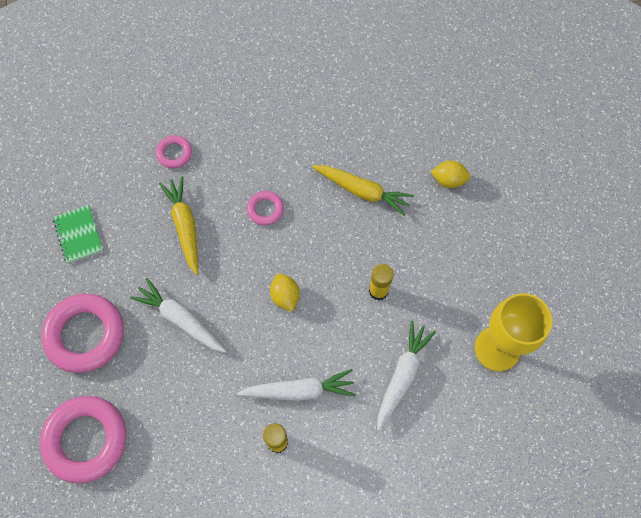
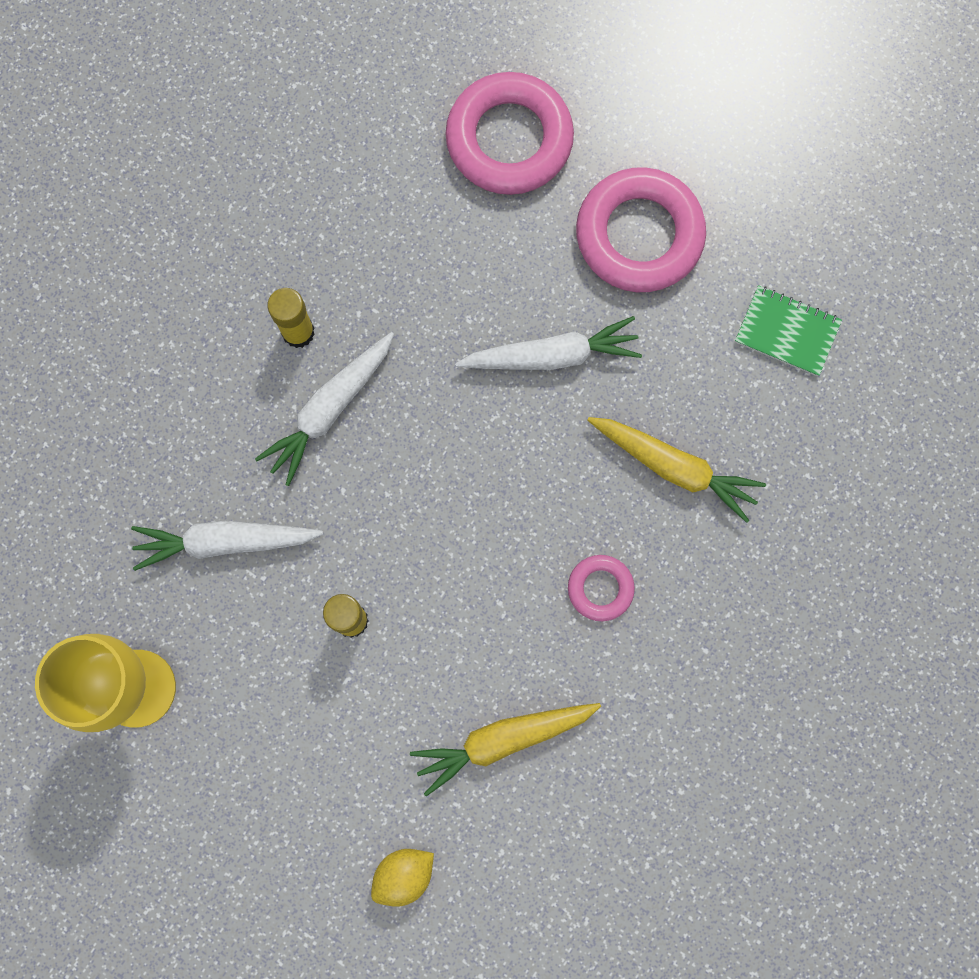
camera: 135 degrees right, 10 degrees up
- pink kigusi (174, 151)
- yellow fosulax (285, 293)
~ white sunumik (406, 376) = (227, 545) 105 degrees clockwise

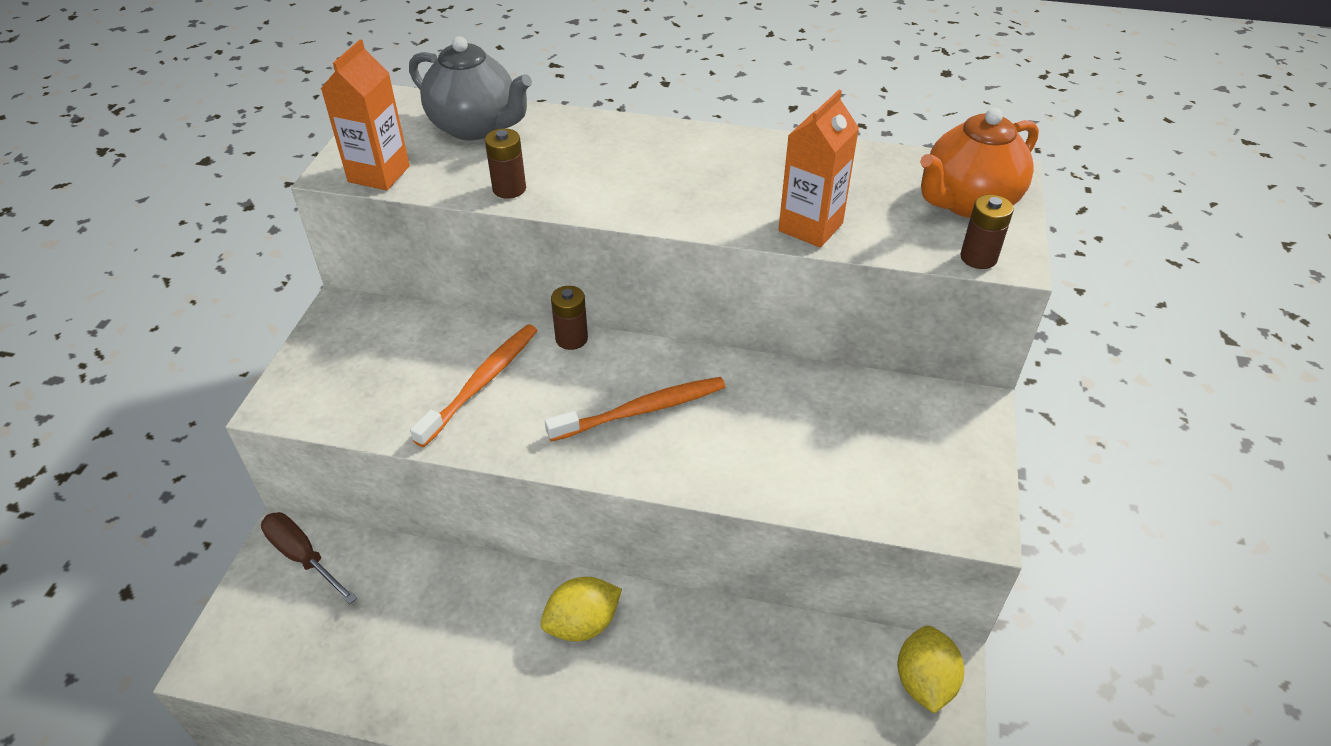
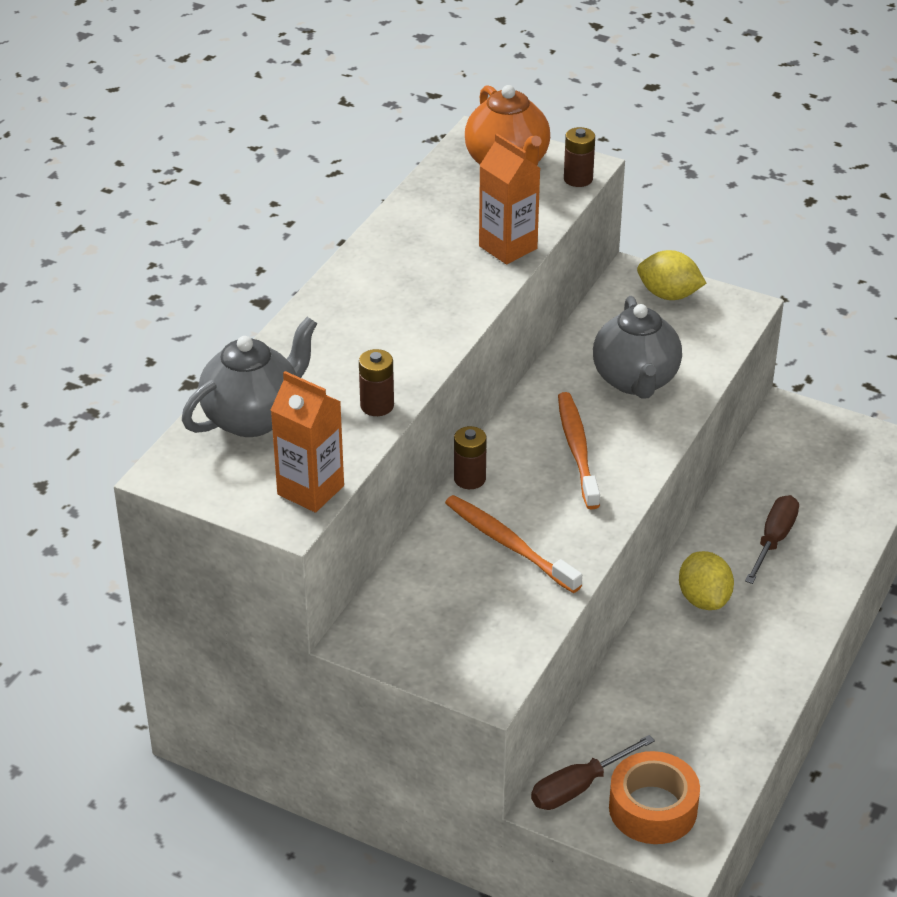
camera: 75 degrees left, 5 degrees down
~ yellow fosulax (930, 670) to (672, 275)
+ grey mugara (637, 347)
+ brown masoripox (772, 539)
+ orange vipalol (654, 797)

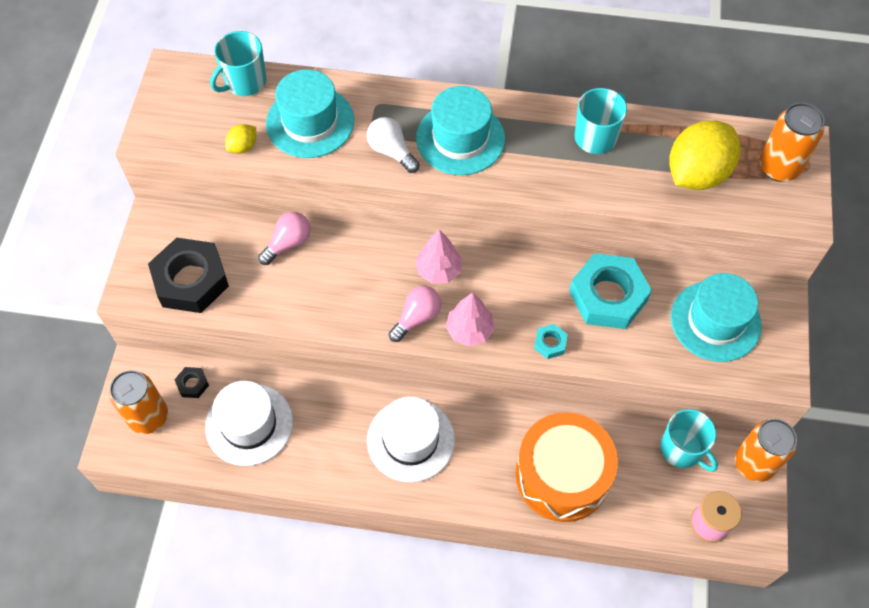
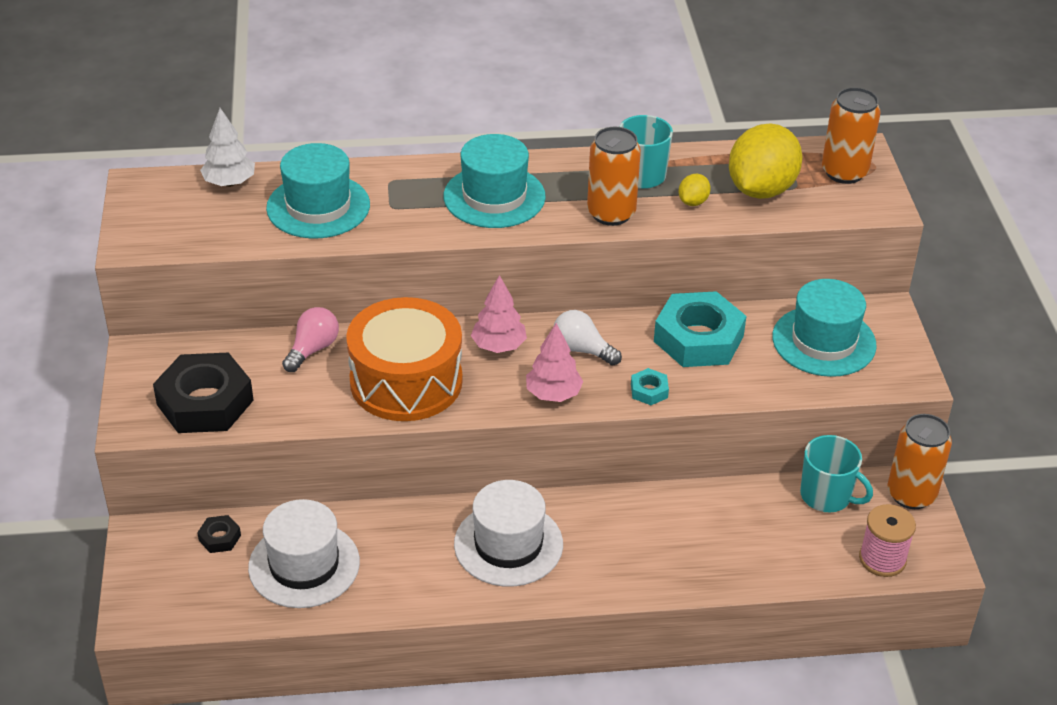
camera: 15 degrees left, 20 degrees down
~ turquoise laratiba (238, 63) to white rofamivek (227, 147)
~ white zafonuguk (393, 145) to (588, 338)
~ yellow fosulax (240, 139) to (695, 190)
- pink zafonuguk (415, 314)
~ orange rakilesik (138, 402) to (614, 176)
~ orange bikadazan (566, 467) to (404, 359)

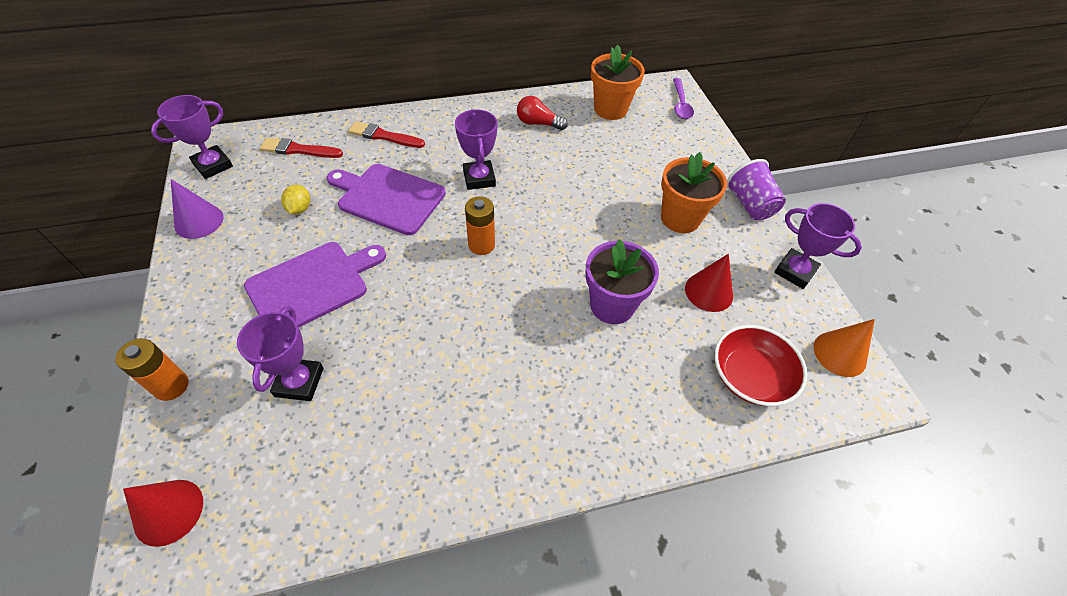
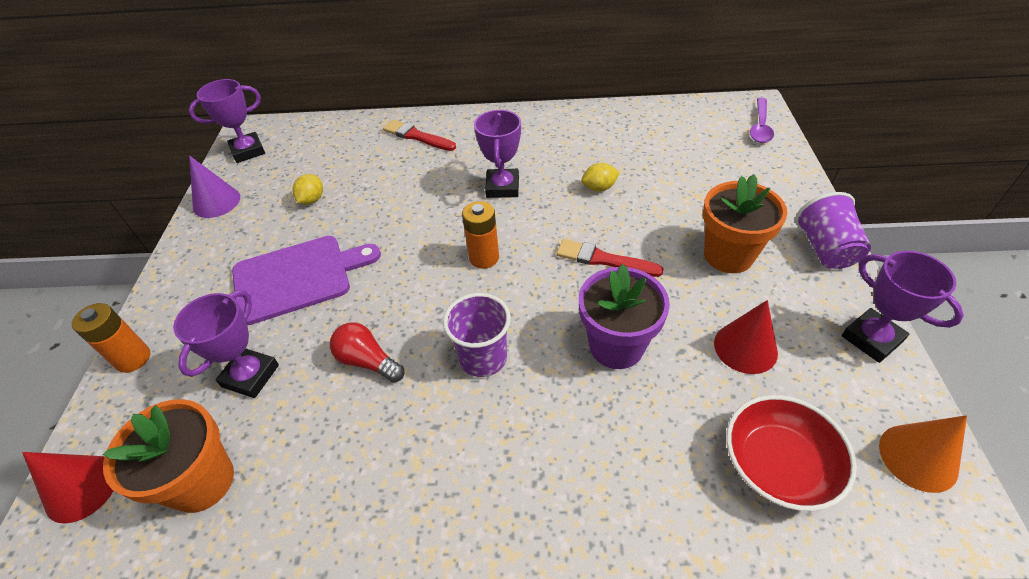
camera: 20 degrees right, 5 degrees down
~ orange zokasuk (618, 82) to (168, 456)
~ red zafonuguk (542, 113) to (367, 352)
~ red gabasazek (301, 148) to (610, 258)
- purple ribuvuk (386, 199)
+ yellow fosulax (600, 177)
+ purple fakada (477, 335)

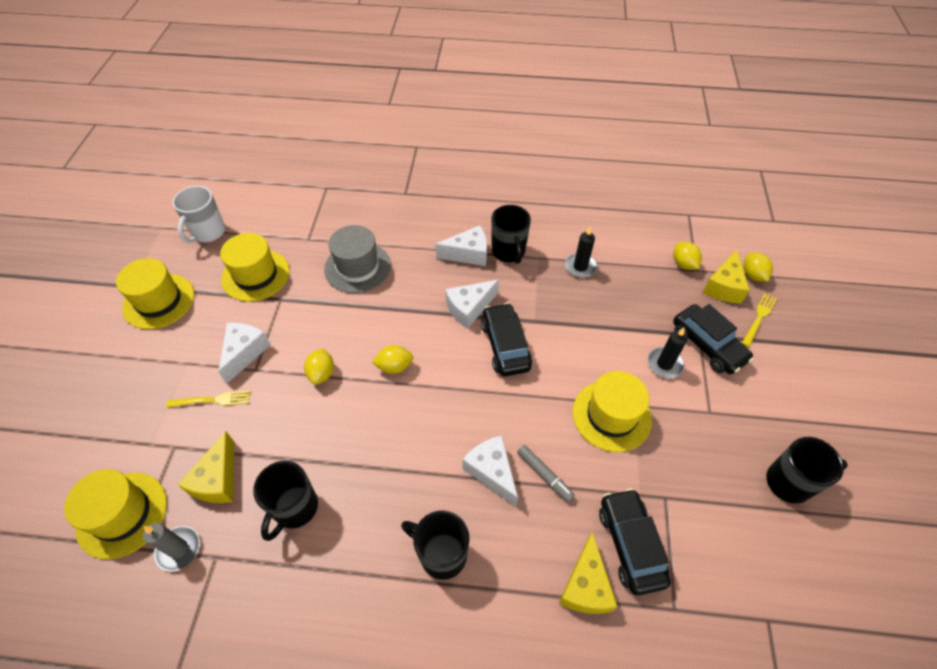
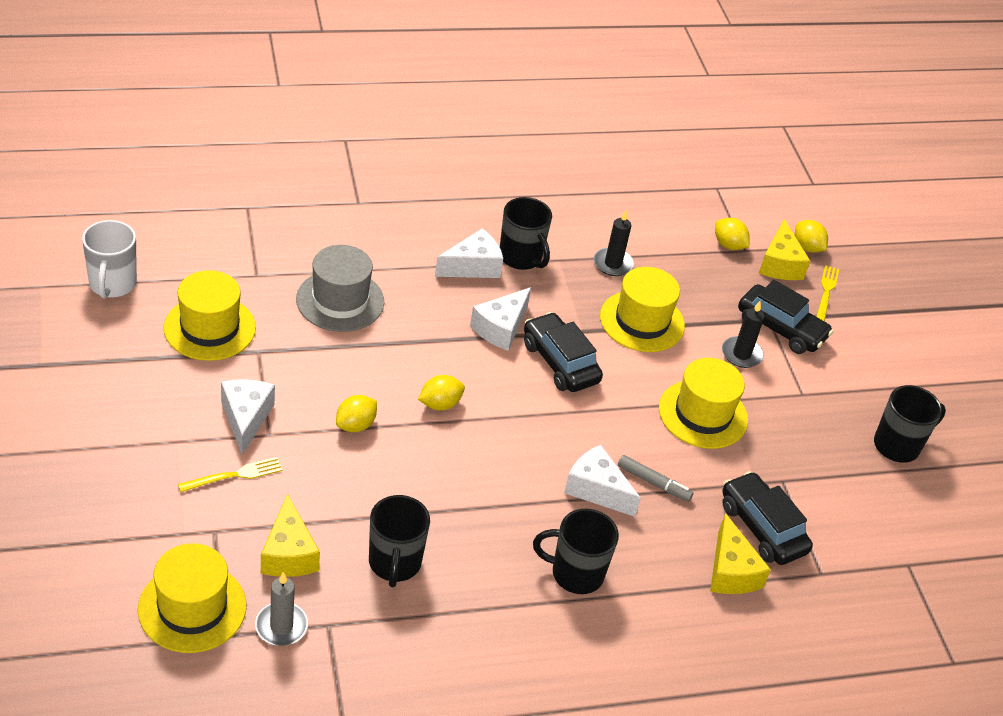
camera: 25 degrees left, 10 degrees down
~ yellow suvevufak (155, 293) to (642, 309)
~ yellow fosulax (319, 366) = (356, 413) 60 degrees clockwise

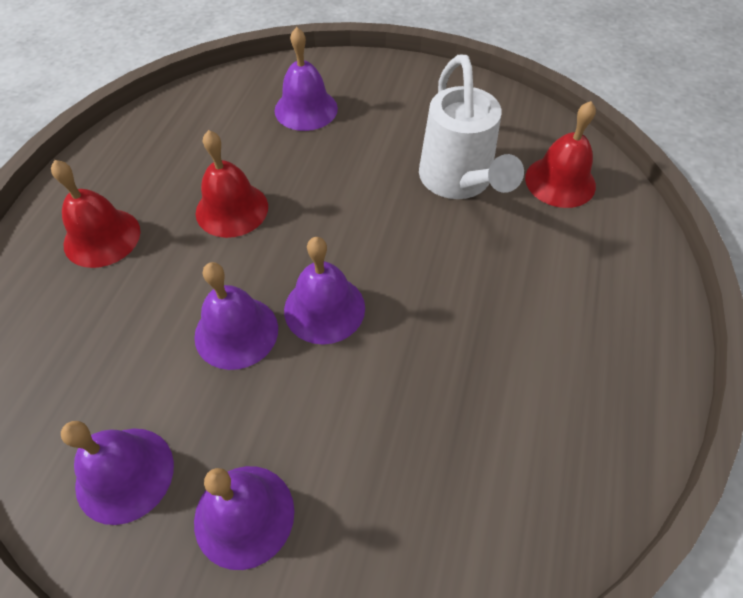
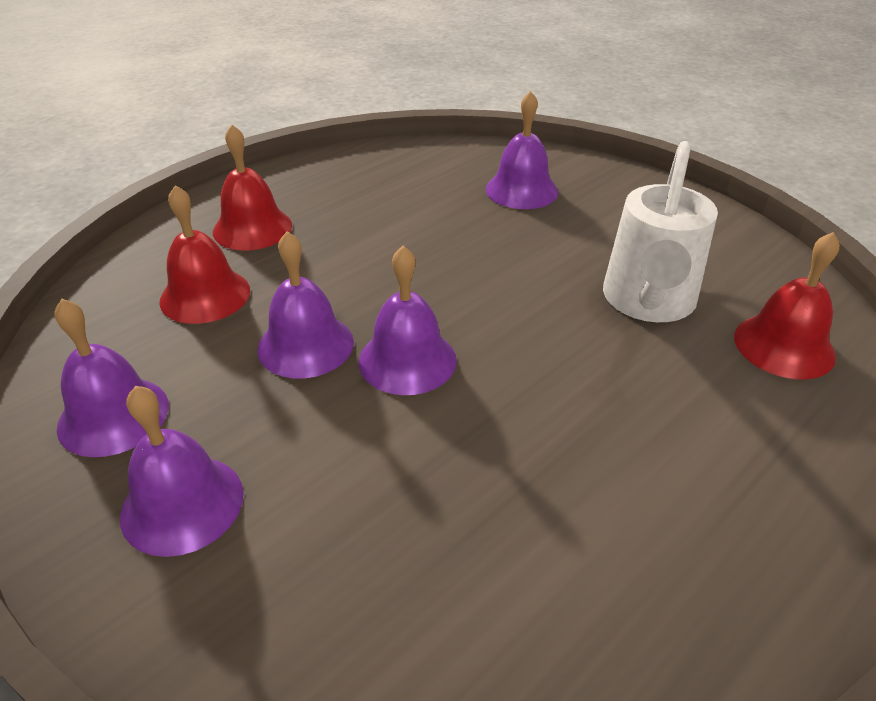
camera: 30 degrees right, 15 degrees down
~ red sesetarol (232, 184) to (204, 254)

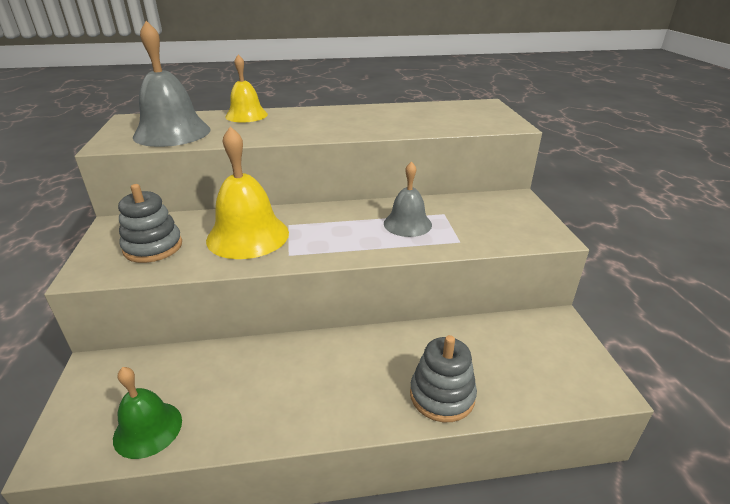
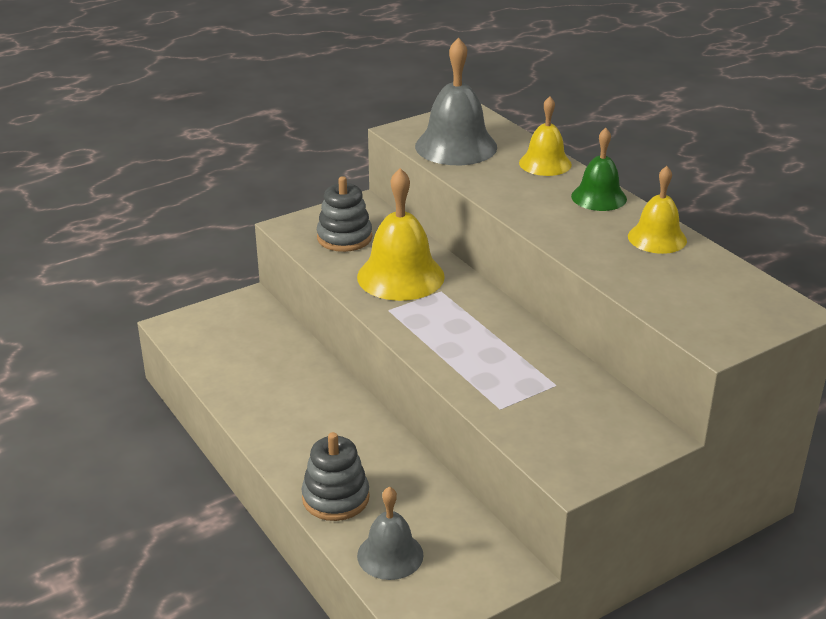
camera: 65 degrees right, 0 degrees up
~ grey sesetarol (408, 199) to (390, 533)
~ green sesetarol (147, 413) to (599, 169)
+ yellow sesetarol (657, 210)

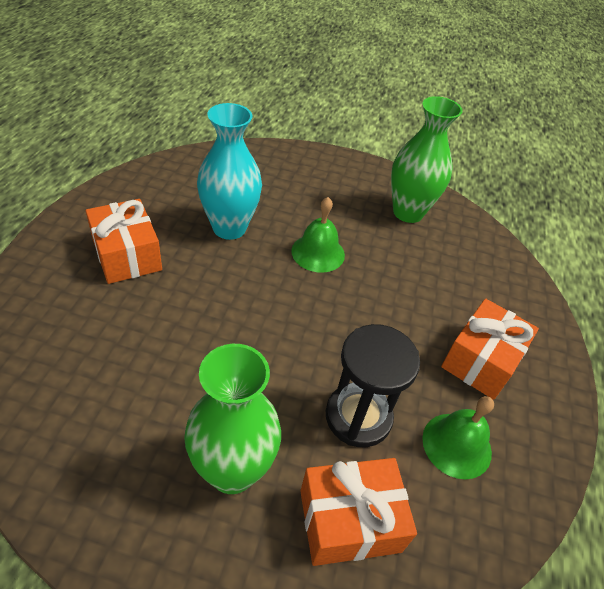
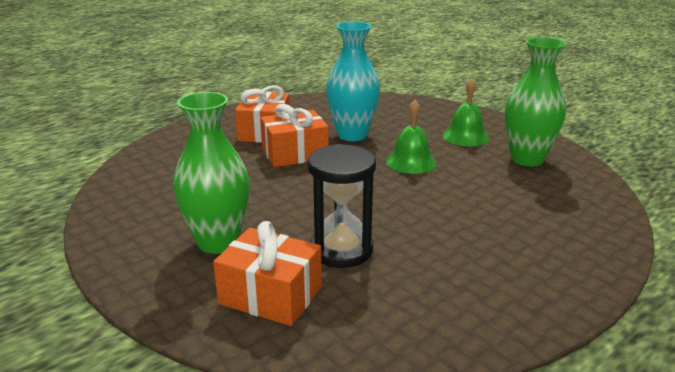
camera: 40 degrees right, 20 degrees down
~ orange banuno (490, 349) to (294, 135)
~ green sesetarol (458, 437) to (466, 112)

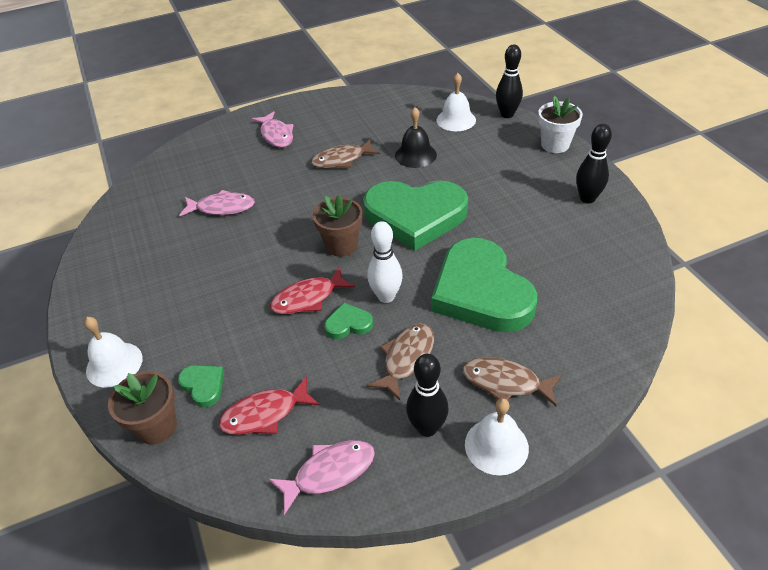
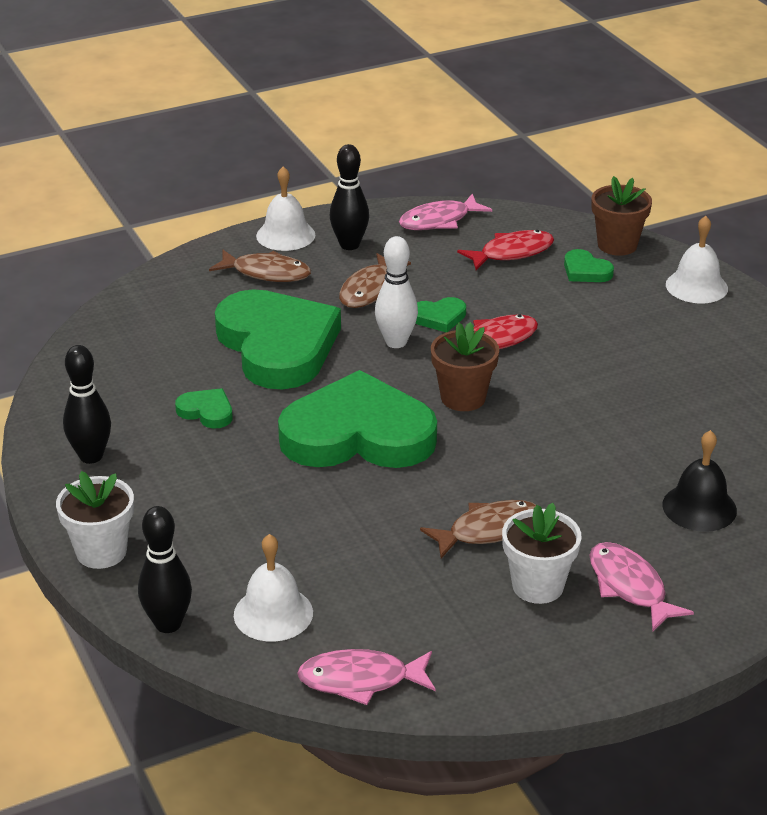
camera: 175 degrees right, 10 degrees down
~ black sesetarol (416, 137) to (699, 481)
~ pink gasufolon (217, 203) to (366, 677)
+ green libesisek (204, 408)
+ white zokasuk (541, 553)

